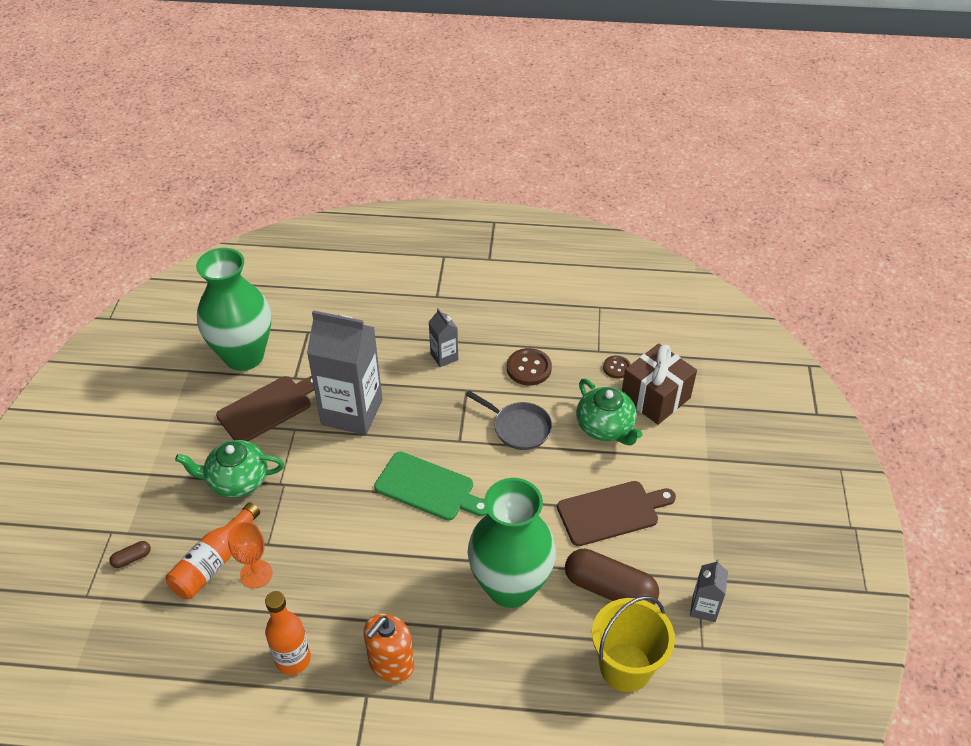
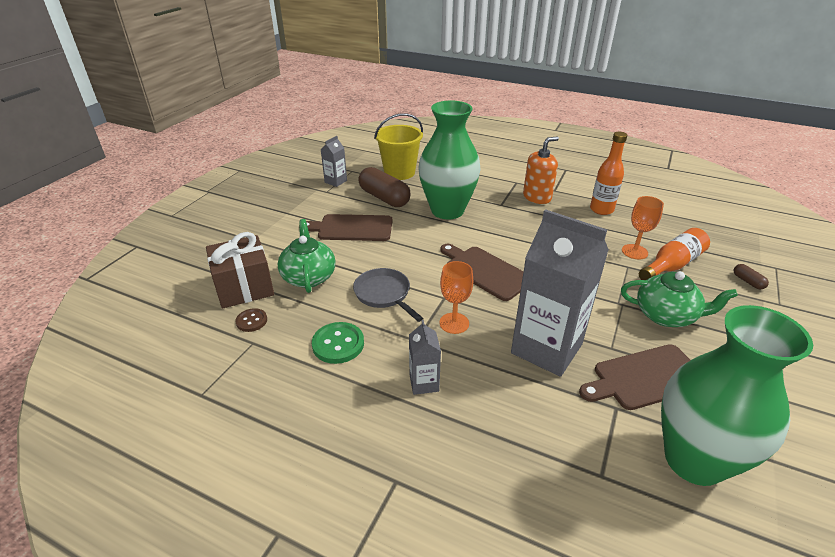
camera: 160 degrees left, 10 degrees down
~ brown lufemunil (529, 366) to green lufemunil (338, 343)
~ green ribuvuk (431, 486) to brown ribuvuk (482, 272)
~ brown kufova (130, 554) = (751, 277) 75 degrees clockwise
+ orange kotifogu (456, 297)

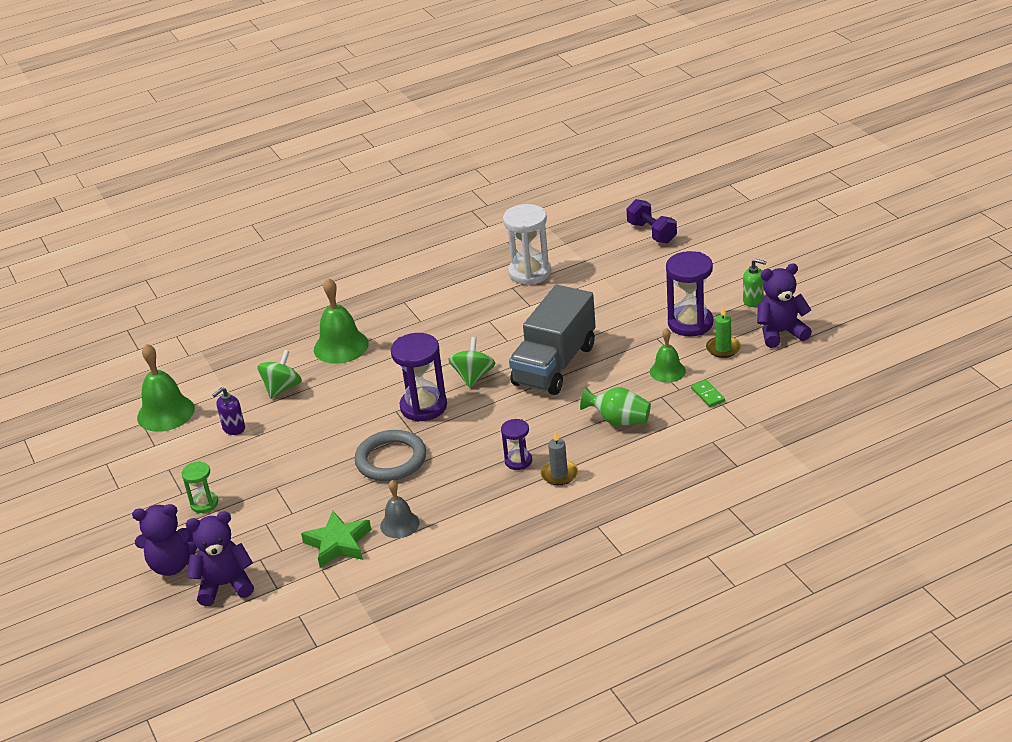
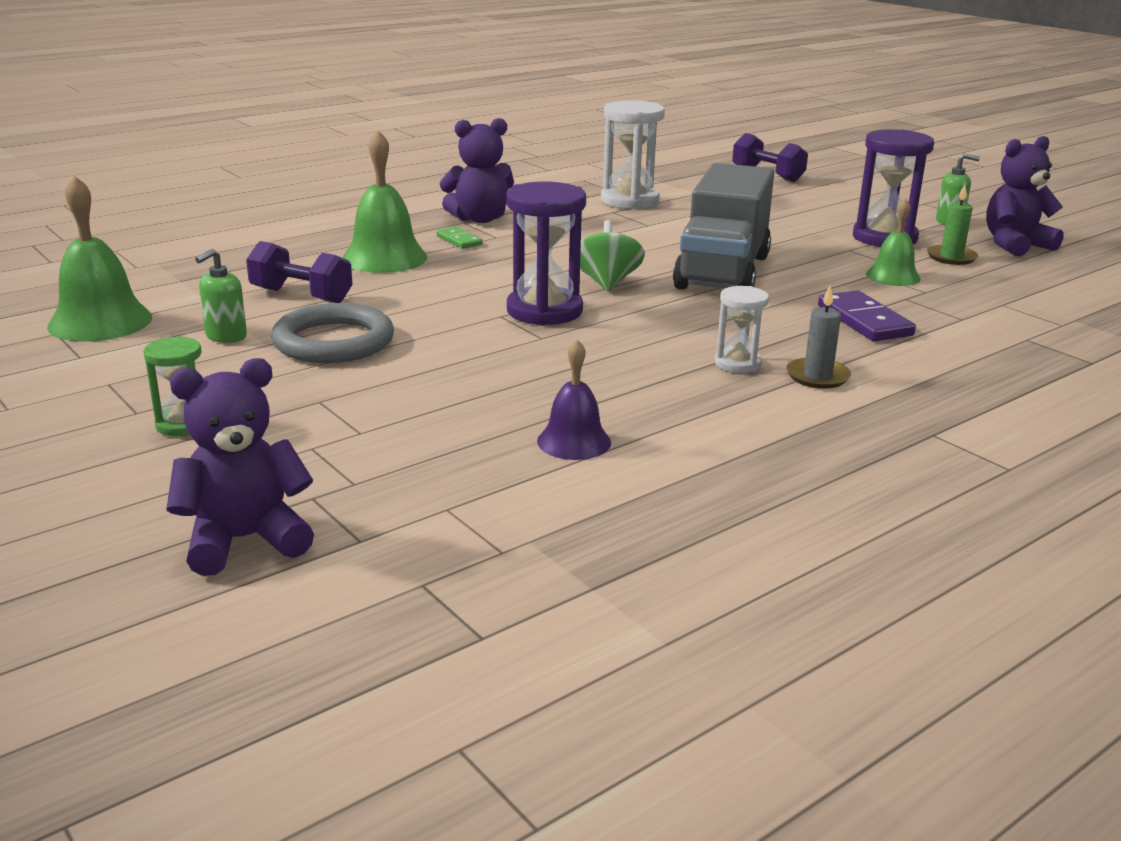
camera: 15 degrees left, 10 degrees down
~ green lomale (279, 374) to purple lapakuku (299, 272)
~ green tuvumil (708, 393) to (459, 238)
~ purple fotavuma (228, 411) to green fotavuma (221, 296)
~ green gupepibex (615, 406) to purple tuvumil (867, 315)
~ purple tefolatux (516, 444) to white tefolatux (742, 329)
~ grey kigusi (390, 455) to (332, 333)
~ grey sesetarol (400, 509) to purple sesetarol (574, 399)
~ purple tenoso (164, 540) to (477, 170)
- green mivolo (336, 539)

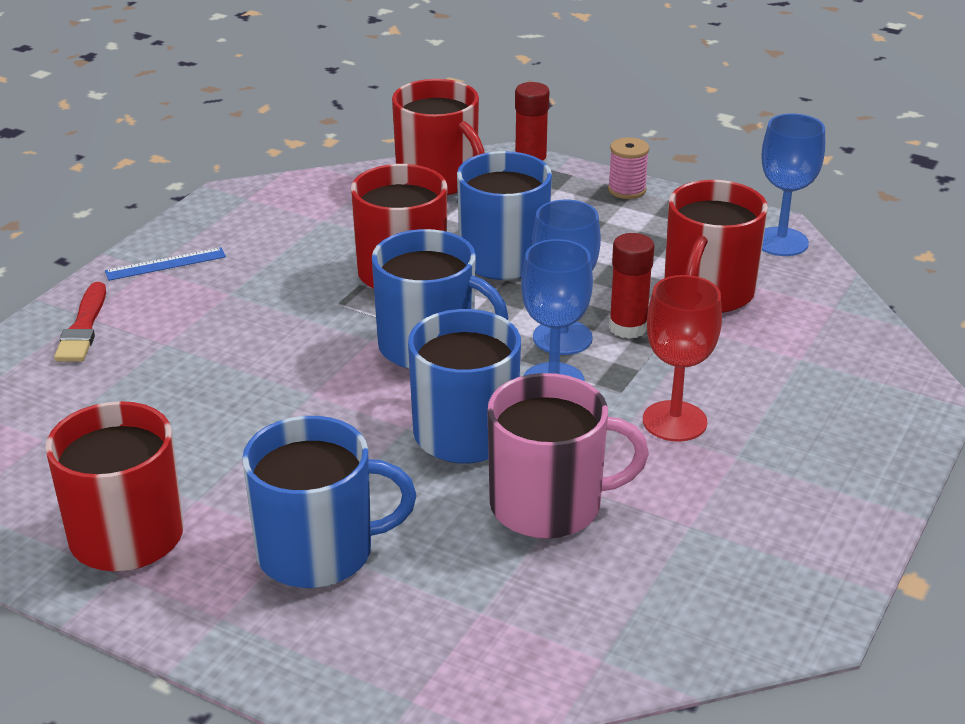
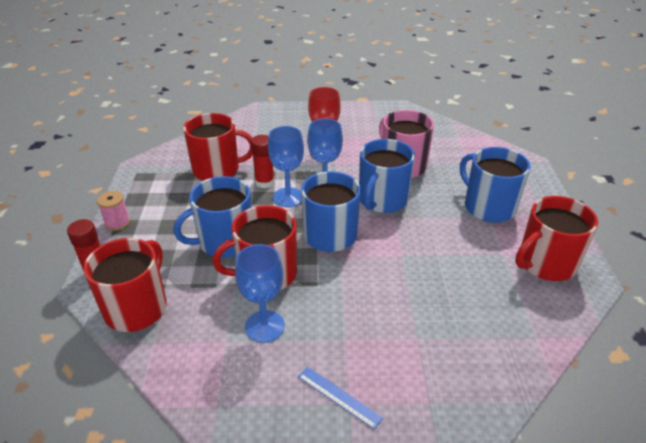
camera: 120 degrees left, 5 degrees up
~ blue kotifogu (793, 185) to (260, 293)
- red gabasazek (80, 321)

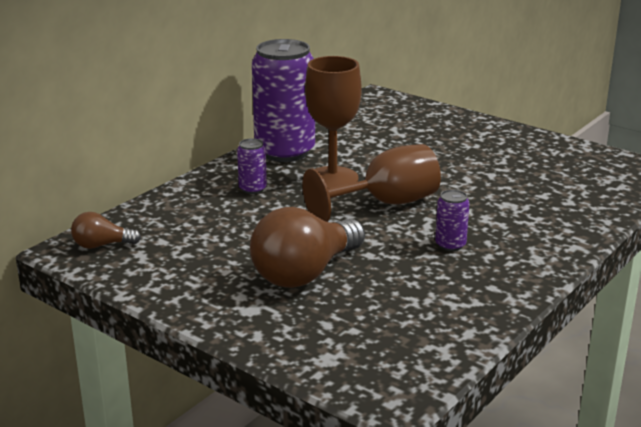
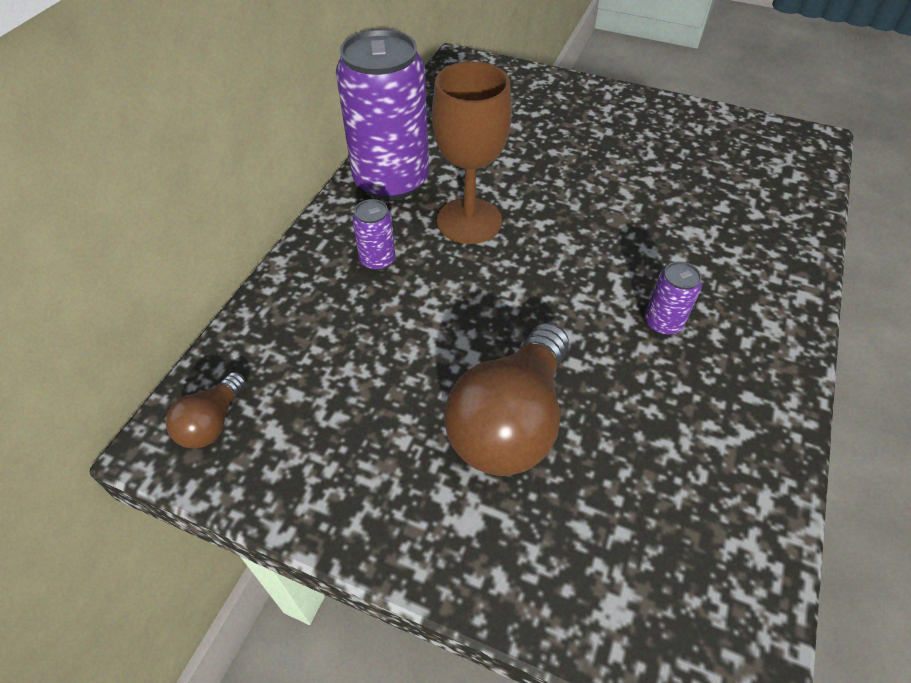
camera: 15 degrees left, 25 degrees up
- brown kotifogu (371, 183)
~ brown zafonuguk (106, 230) = (206, 410) 45 degrees counterclockwise

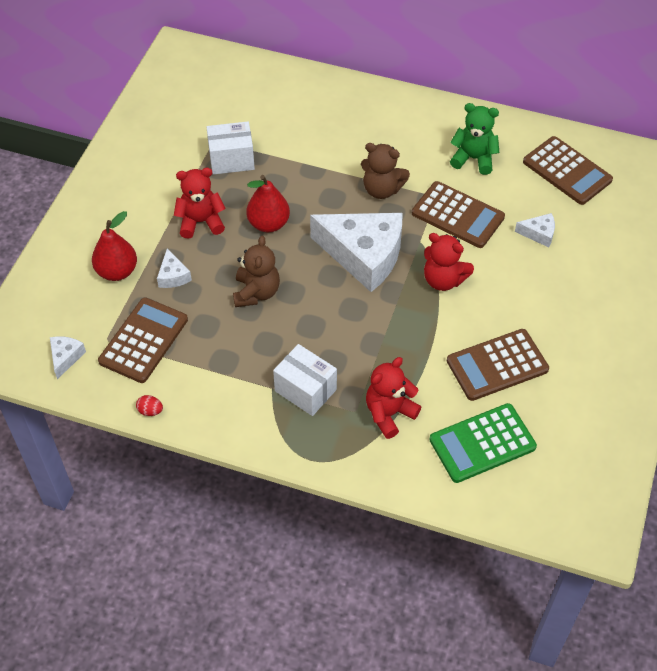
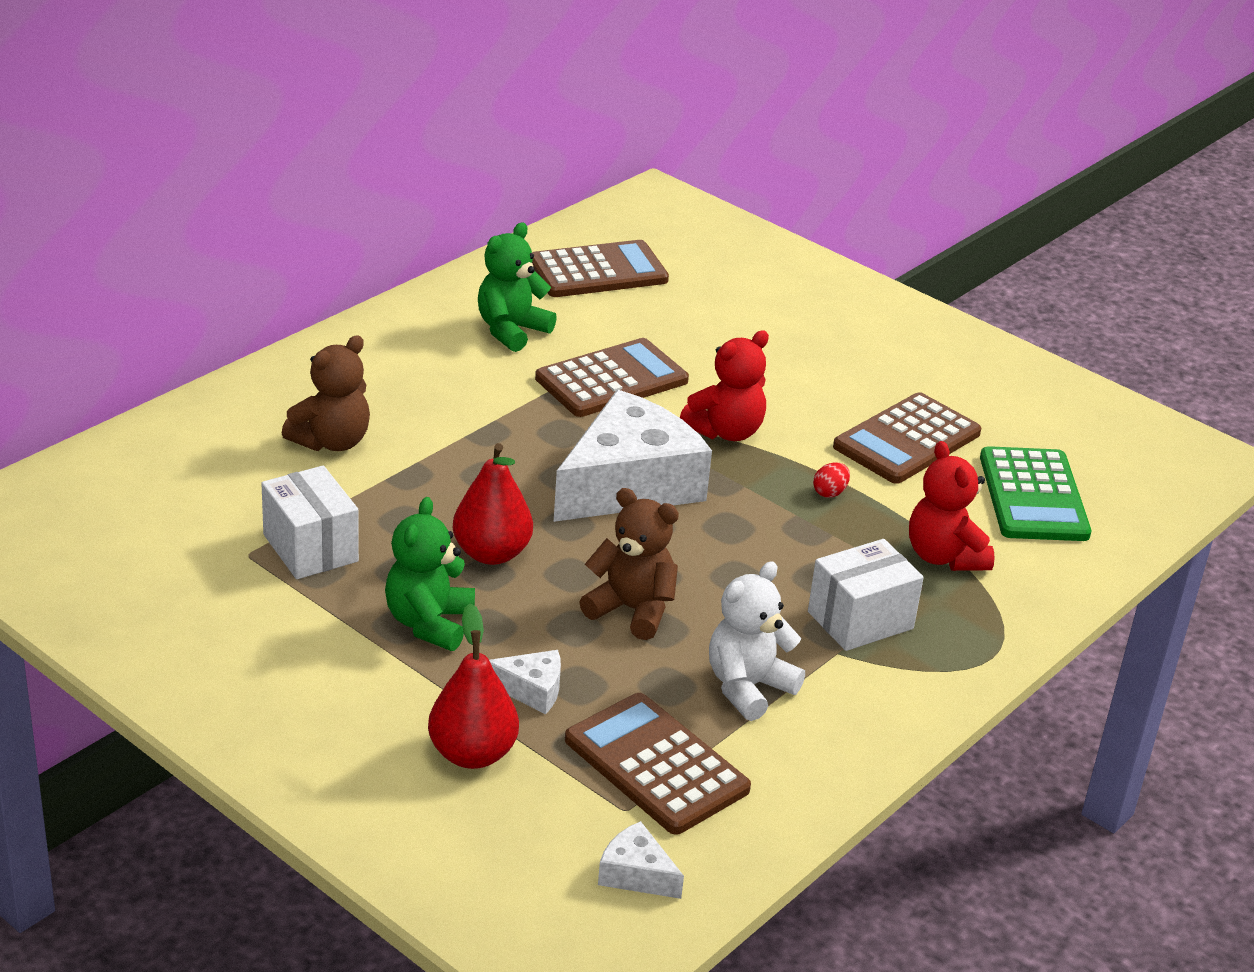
camera: 70 degrees left, 20 degrees down
~ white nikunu (230, 148) = (310, 522) 45 degrees counterclockwise
~ brown tenoso (385, 171) to (326, 393)
~ red tenoso (200, 203) to green tenoso (430, 574)
- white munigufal (535, 230)
~ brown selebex (498, 365) = (907, 438) 45 degrees clockwise
~ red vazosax (149, 405) to (831, 480)
+ white tenoso (757, 641)

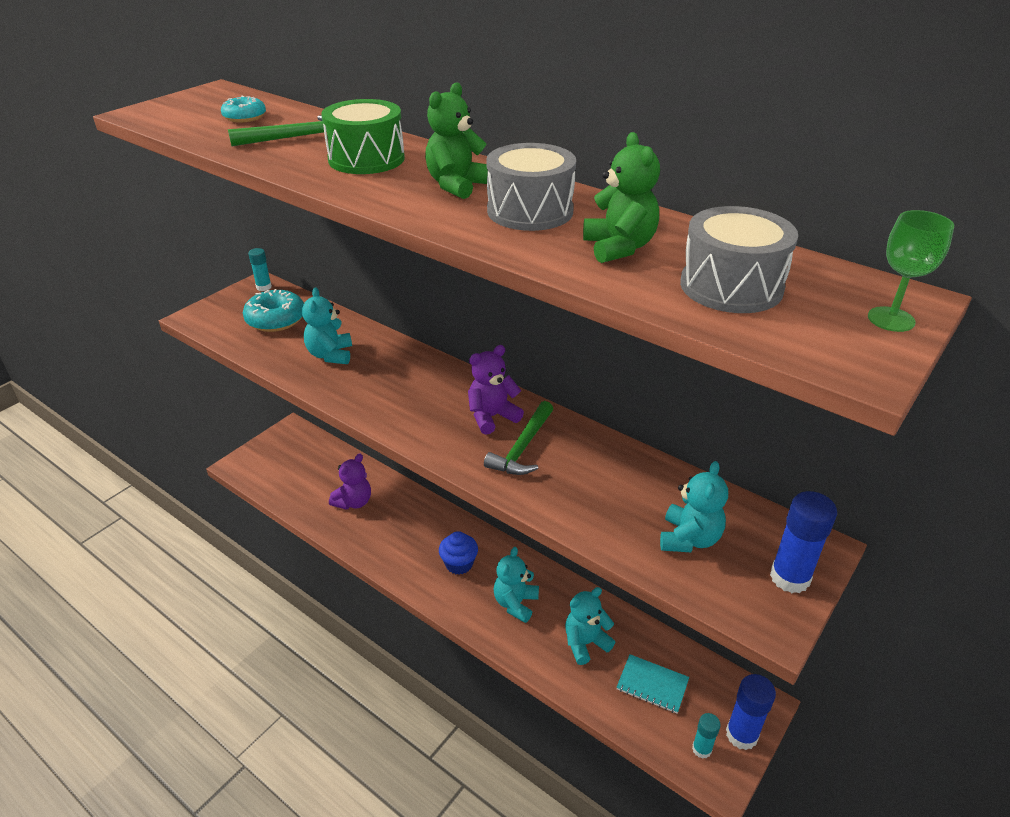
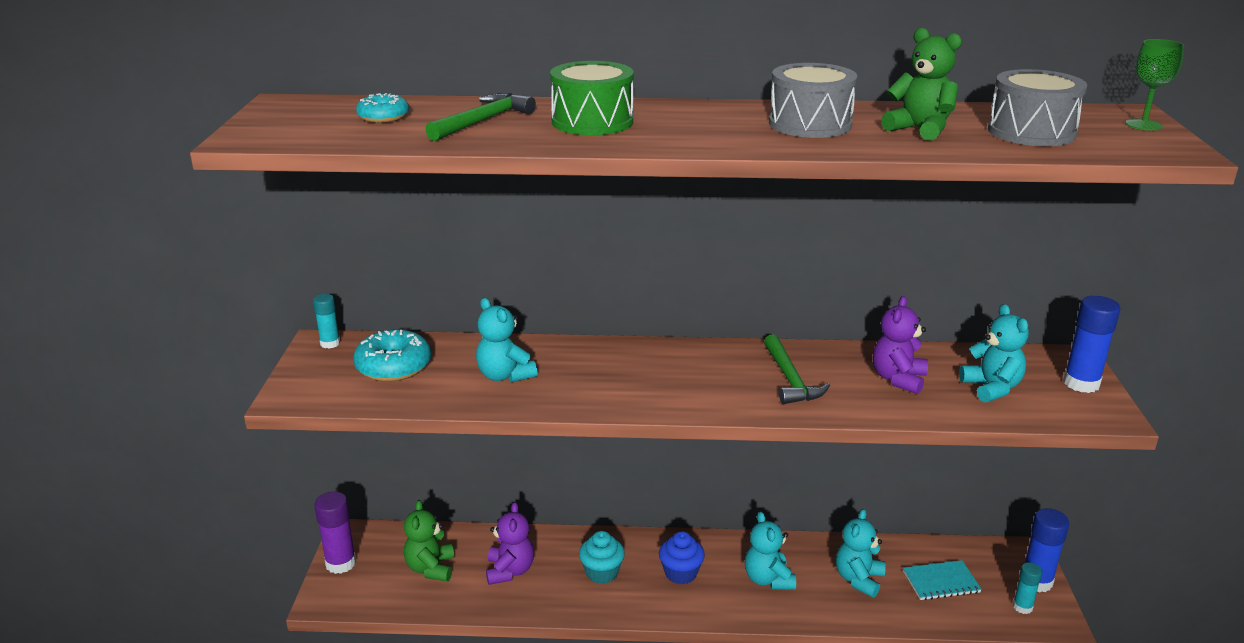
camera: 35 degrees left, 10 degrees down
~ green tenoso (456, 141) to (429, 540)
~ purple tenoso (496, 390) to (900, 345)
+ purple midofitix (335, 532)
+ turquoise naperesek (602, 557)

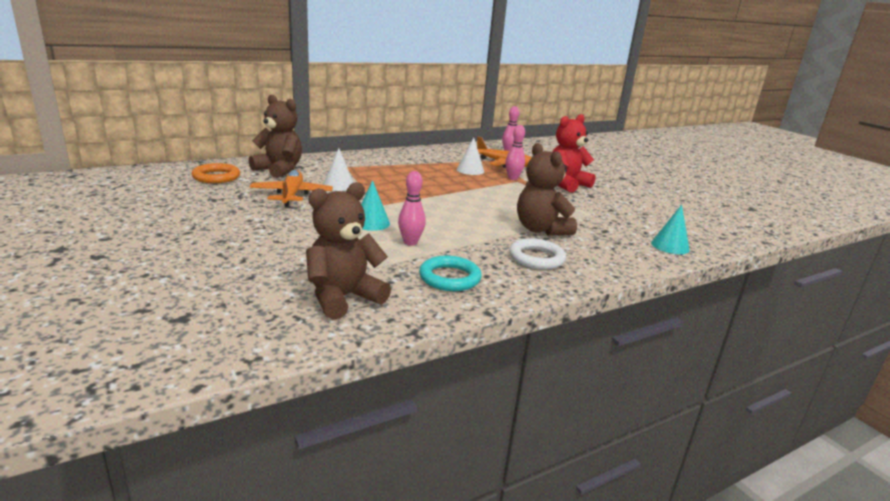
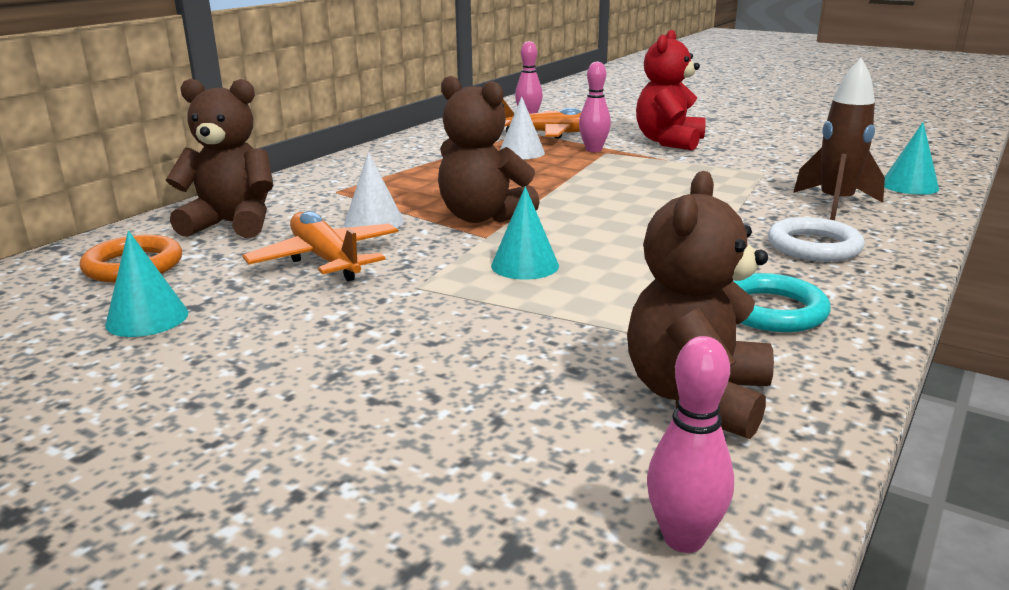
camera: 25 degrees left, 0 degrees up
~ brown tenoso (547, 189) to (489, 149)
~ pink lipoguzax (412, 208) to (690, 444)
+ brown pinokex (839, 139)
+ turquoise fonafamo (146, 284)

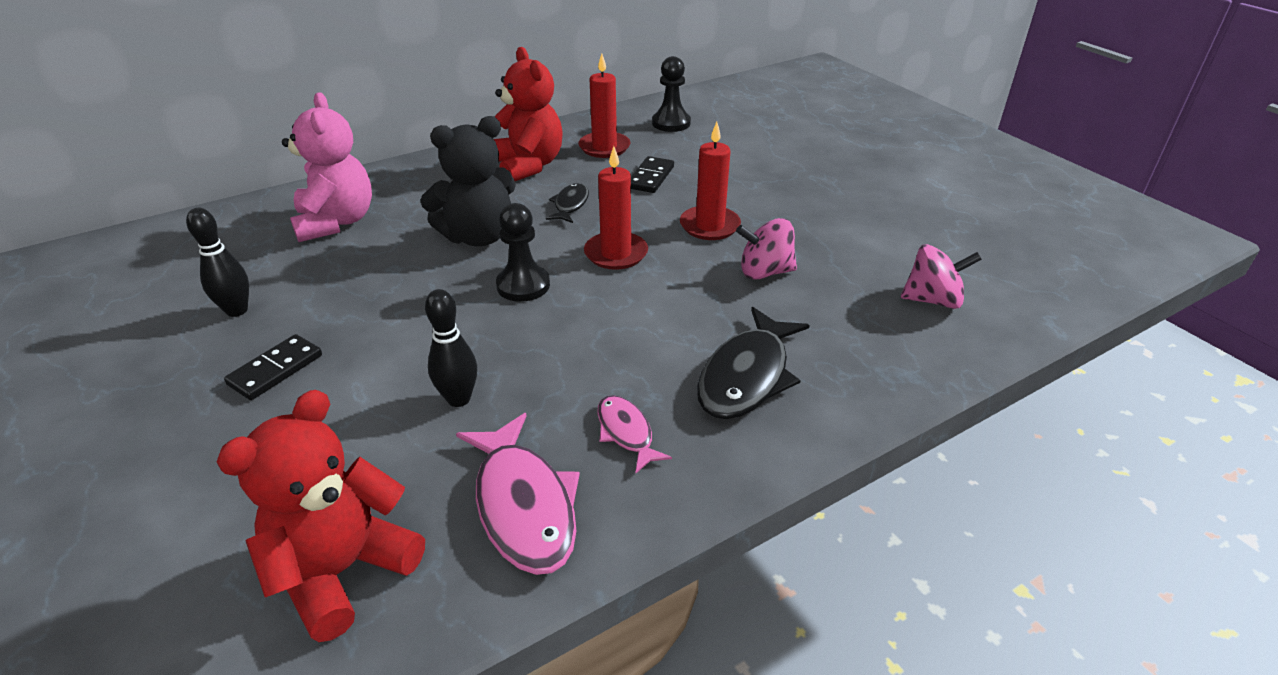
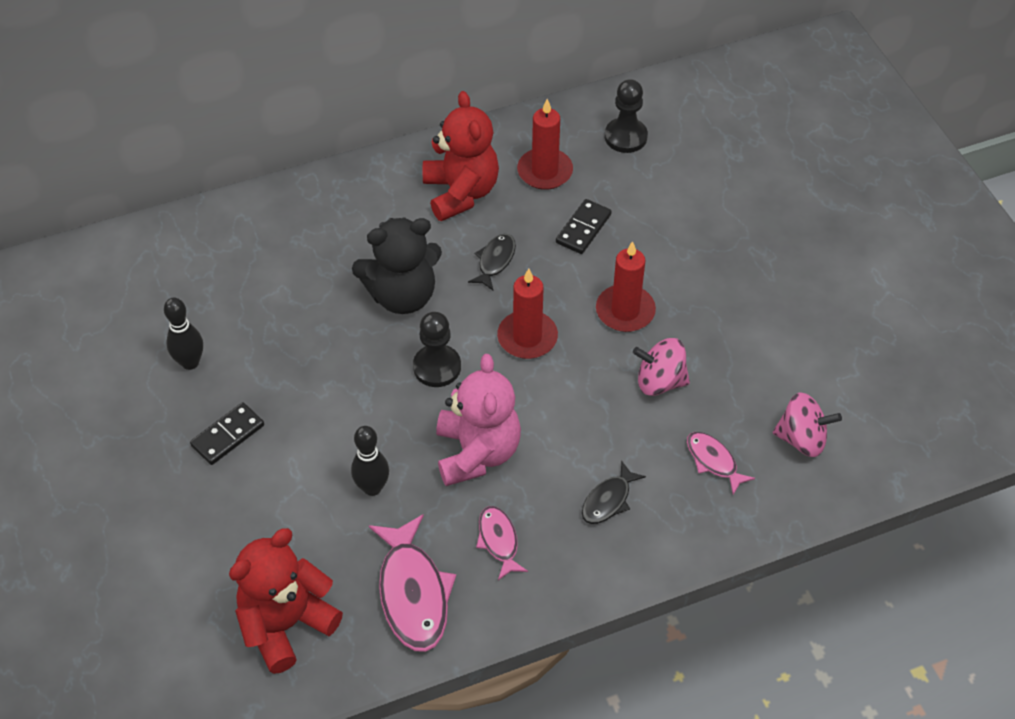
camera: 10 degrees right, 15 degrees up
~ pink tenoso (327, 167) to (478, 420)
~ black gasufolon (753, 363) = (614, 492) x0.55
+ pink gasufolon (721, 463)

